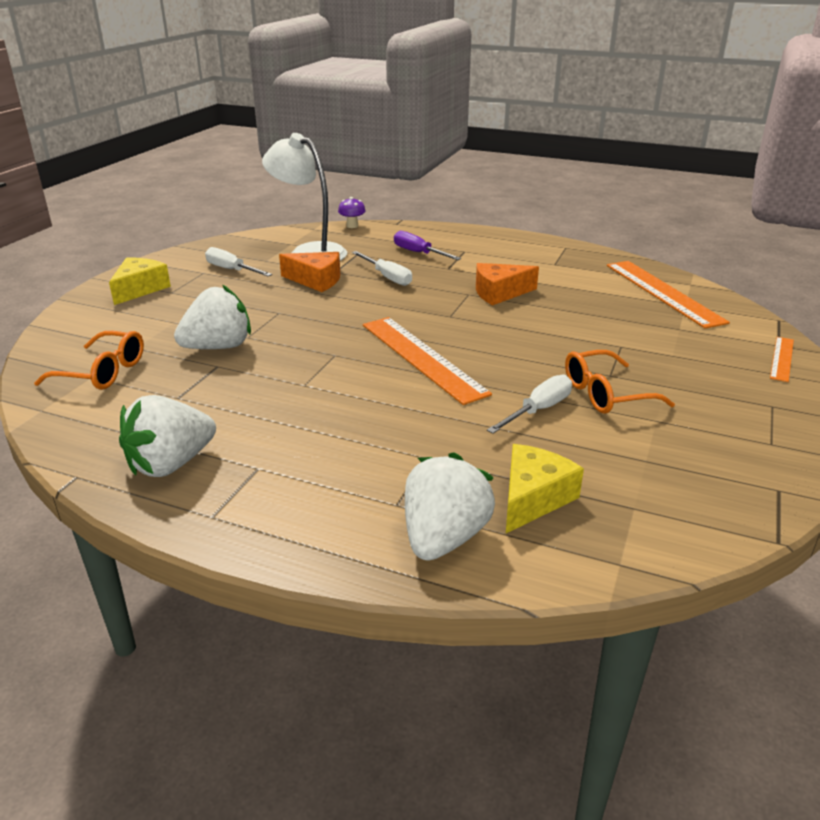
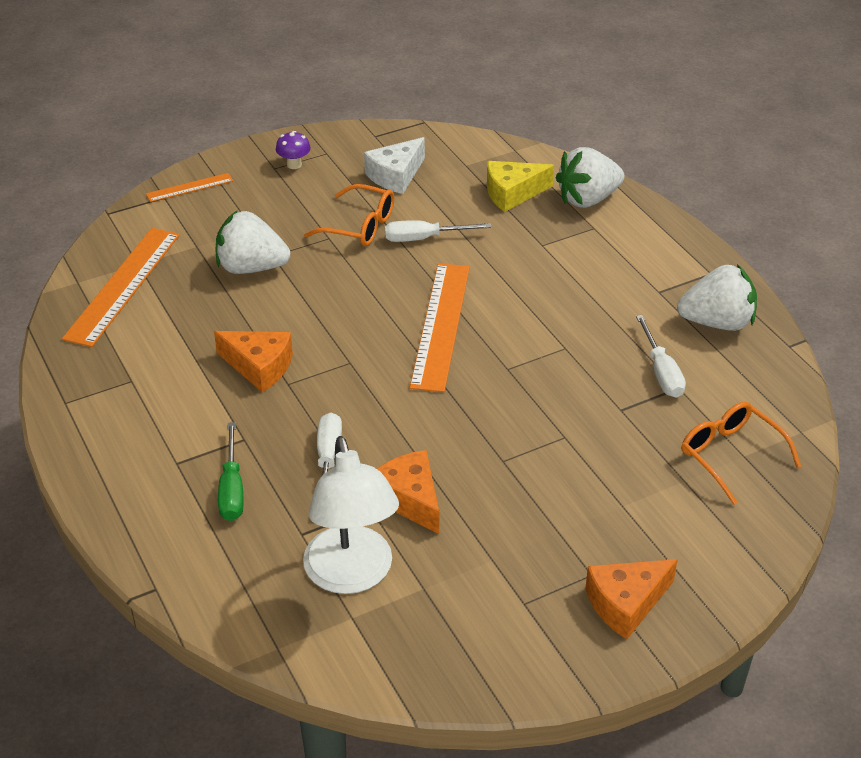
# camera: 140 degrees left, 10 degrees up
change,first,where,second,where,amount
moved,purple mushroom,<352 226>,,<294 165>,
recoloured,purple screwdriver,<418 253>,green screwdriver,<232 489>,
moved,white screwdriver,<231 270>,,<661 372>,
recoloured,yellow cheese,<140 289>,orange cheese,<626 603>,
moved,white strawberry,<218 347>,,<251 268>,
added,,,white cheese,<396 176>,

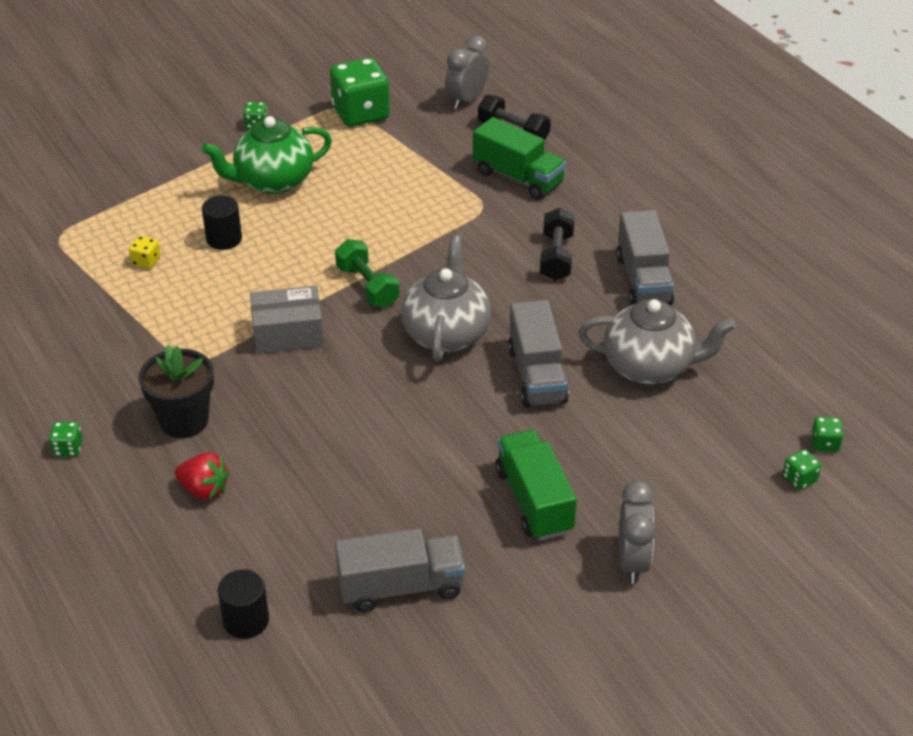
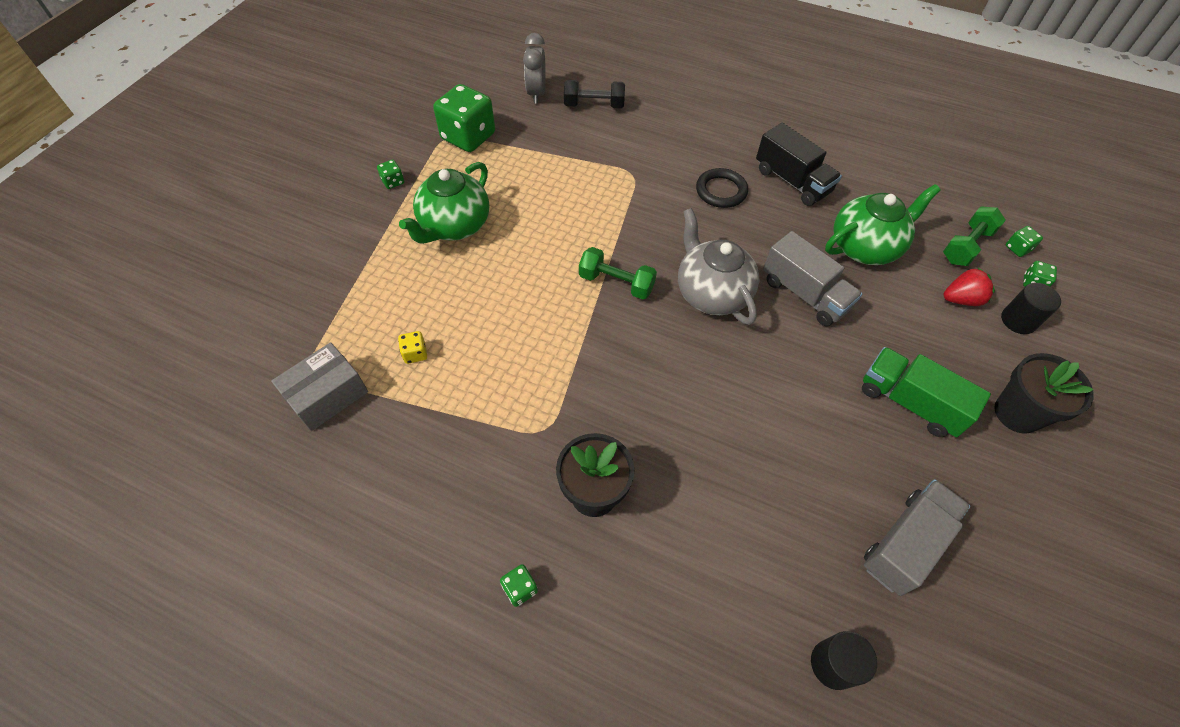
# camera: 35 degrees left, 15 degrees up
change,first,where,second,where,amount
removed,green truck,<518 178>,,,
moved,black cylinder,<224 239>,,<1018 320>,
replaced,black dumbbell,<556 257>,black ring,<721 191>,
recoloured,grey truck,<643 280>,black truck,<792 181>,
moved,grey box,<288 333>,,<327 395>,
recoloured,grey teapot,<650 367>,green teapot,<865 247>,
moved,red strawberry,<204 490>,,<961 299>,
replaced,grey clock,<632 562>,black flower pot,<1017 413>,
added,,,green dumbbell,<966 246>,

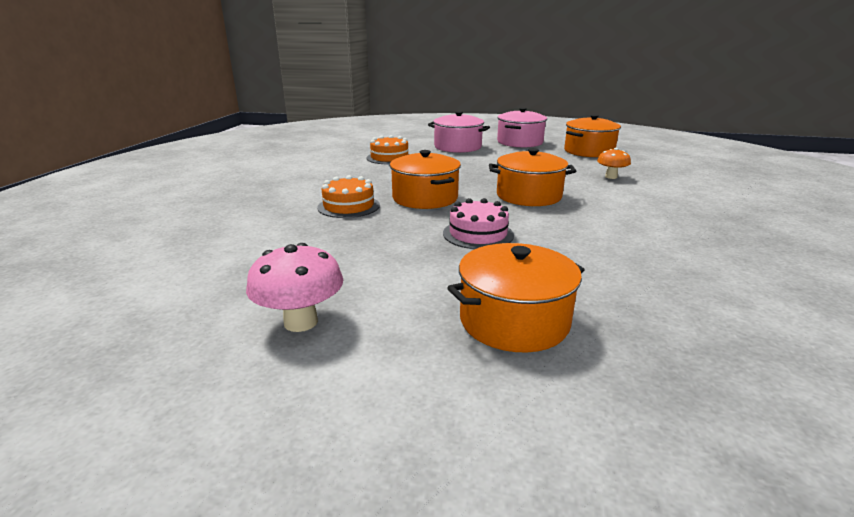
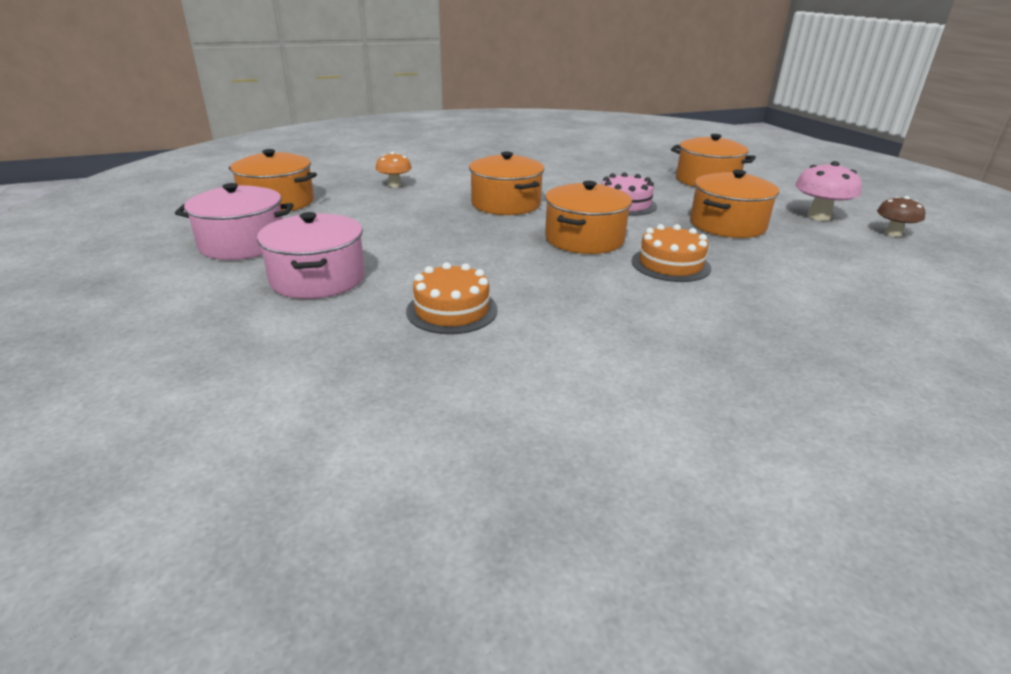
# camera: 125 degrees left, 5 degrees up
change,first,where,second,where,amount
added,,,orange pot,<727 225>,
added,,,brown mushroom,<893 233>,

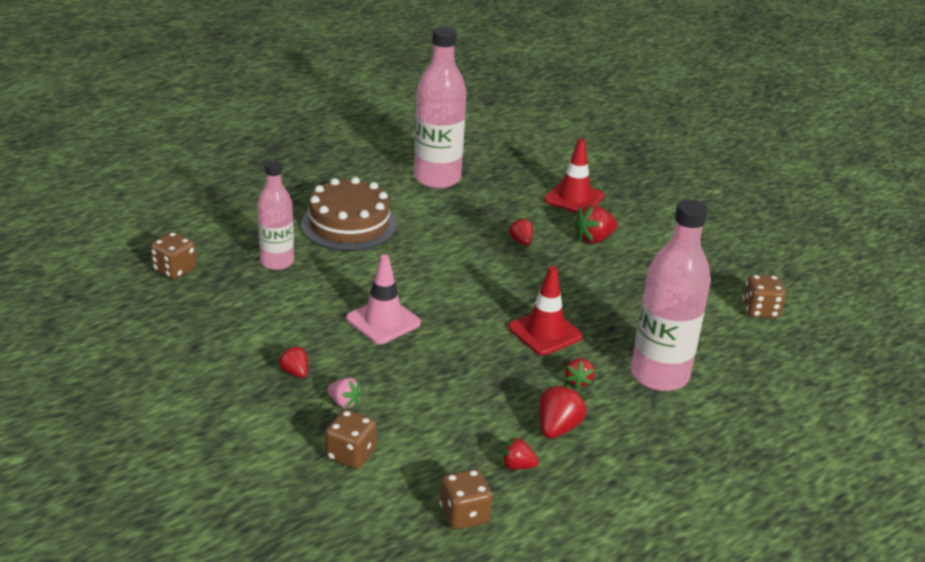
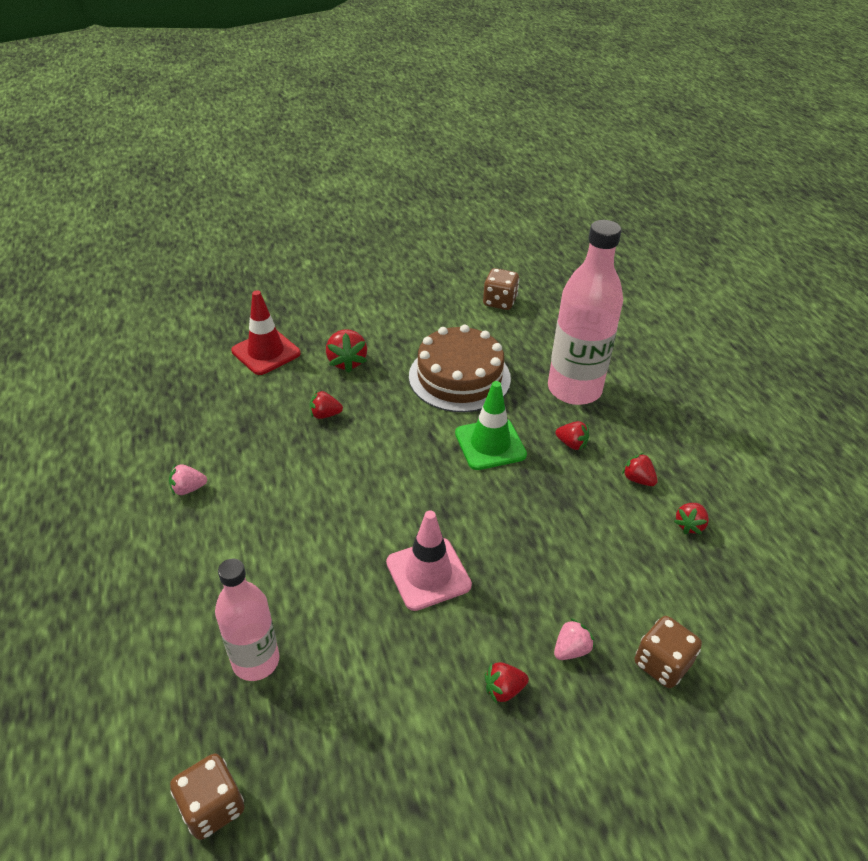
# camera: 70 degrees left, 10 degrees up
change,first,where,second,where,amount
removed,pink bottle,<437 178>,,,
moved,brown cake,<349 224>,,<459 377>,
recoloured,red traffic cone,<545 332>,green traffic cone,<490 444>,
resized,red strawberry,<558 428>,,<638 479>,x0.64
removed,brown dice,<464 514>,,,
added,,,pink strawberry,<188 489>,

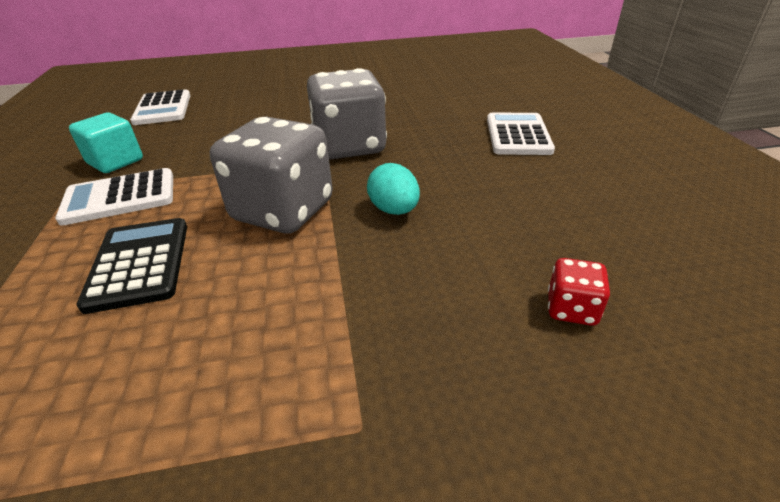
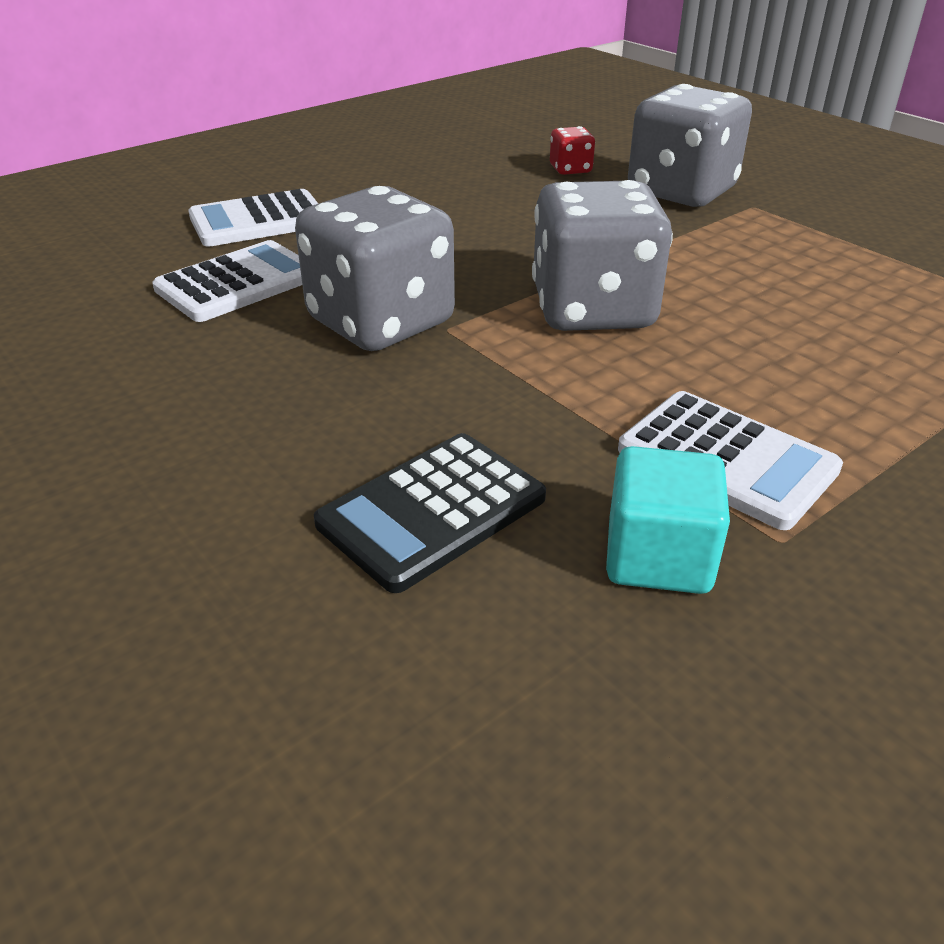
# camera: 120 degrees left, 0 degrees up
change,first,where,second,where,amount
moved,white calculator,<163 108>,,<238 283>,
removed,turquoise egg,<394 210>,,,
moved,black calculator,<139 264>,,<432 511>,
added,,,grey dice,<681 192>,

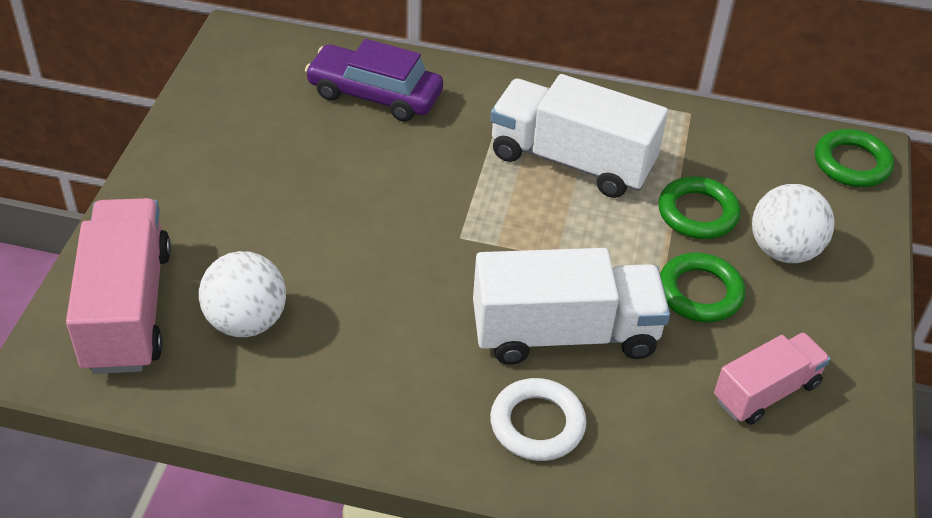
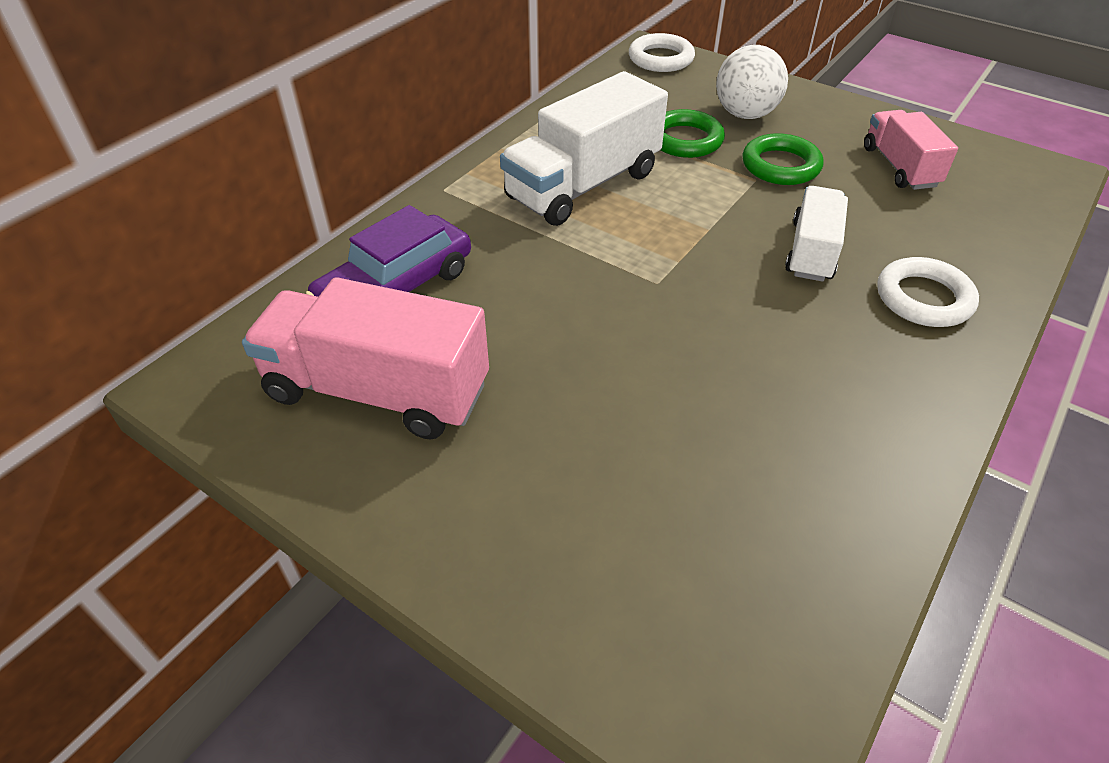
# camera: 65 degrees left, 0 degrees up
change,first,where,second,where,amount
recoloured,green ring,<852 163>,white ring,<661 59>,
moved,pink truck,<127 309>,,<377 391>,
resized,white truck,<564 334>,,<811 251>,x0.60
removed,white ball,<246 321>,,,

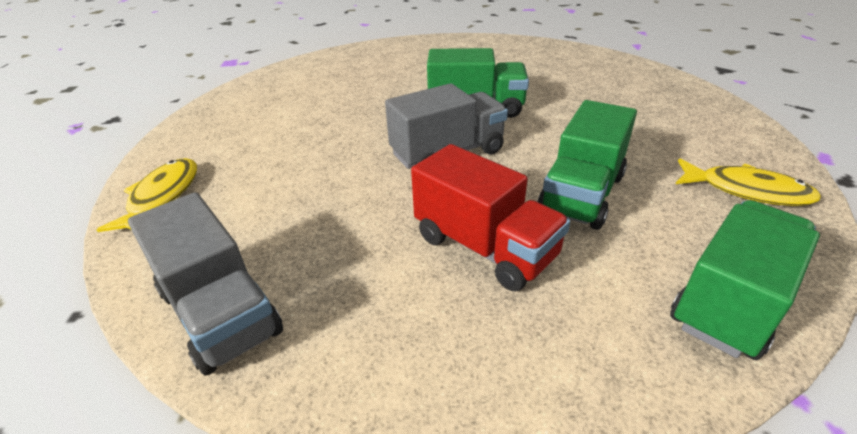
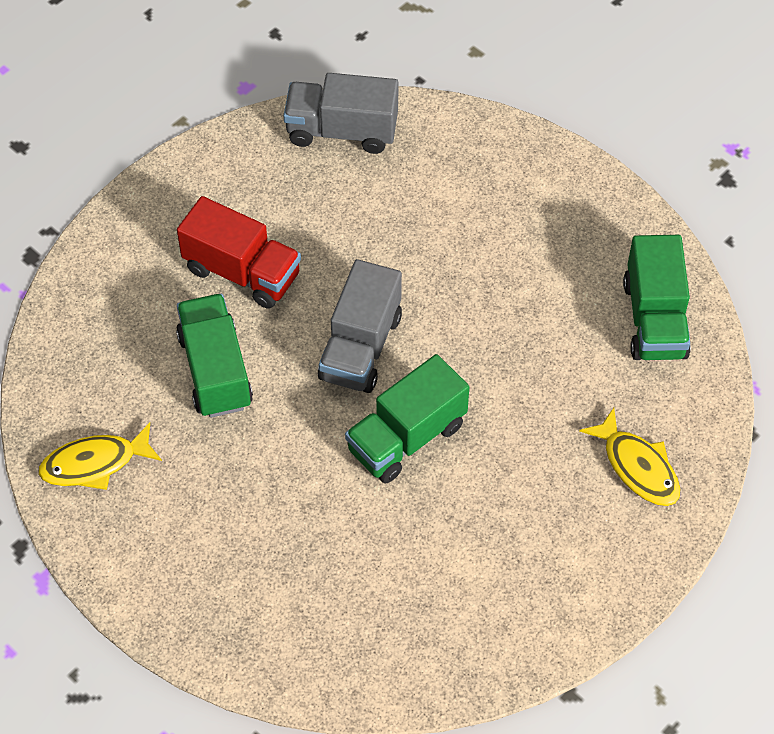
# camera: 135 degrees right, 20 degrees up
change,first,where,second,where,amount
turned,red truck,<484 247>,,<242 272>,150 degrees counterclockwise
moved,yellow fish,<162 196>,,<637 467>,
moved,green truck,<730 301>,,<654 319>,

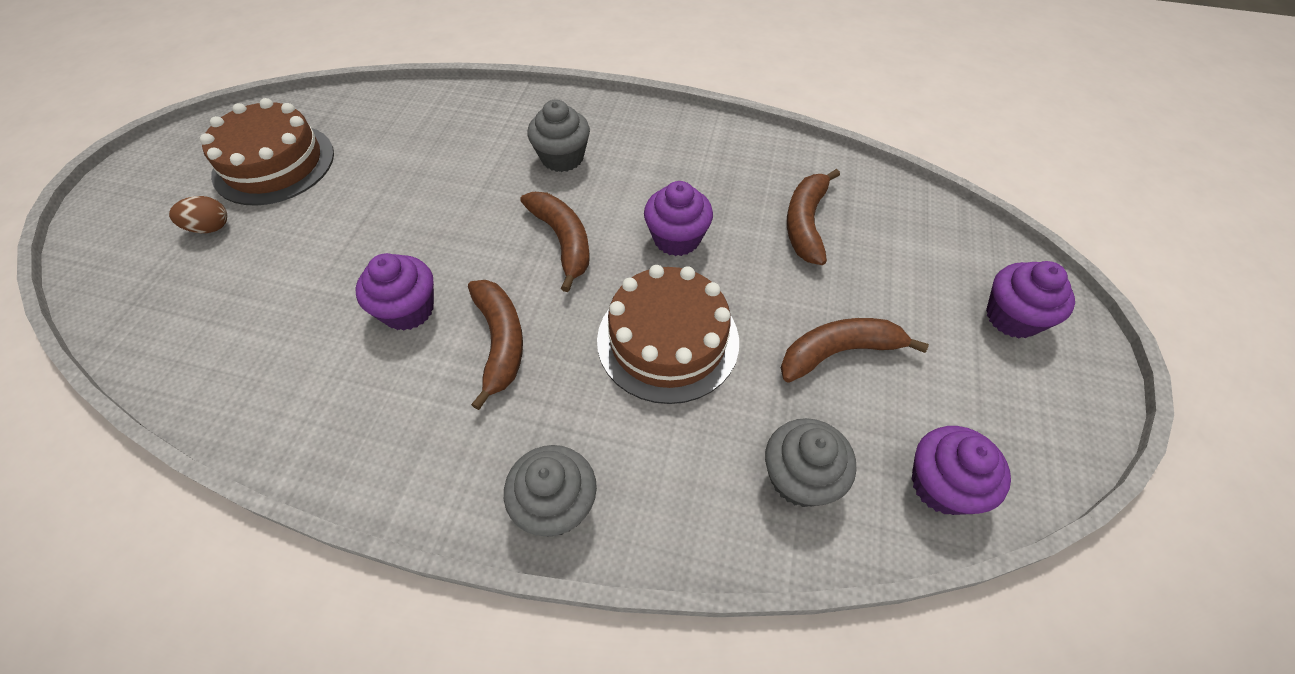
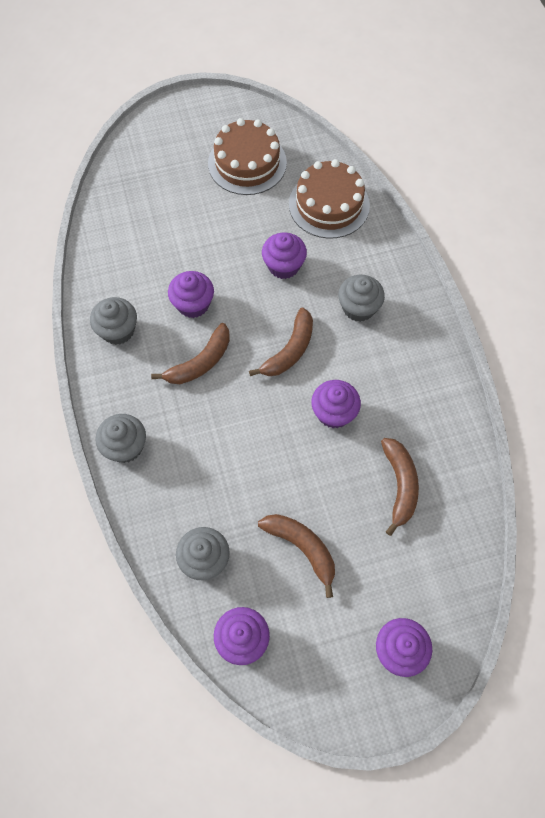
# camera: 60 degrees right, 10 degrees up
change,first,where,second,where,amount
turned,brown banana,<806 223>,,<399 485>,105 degrees clockwise
removed,brown egg,<210 227>,,,
moved,brown cake,<668 340>,,<329 205>,
added,,,purple cupcake,<283 266>,
added,,,grey cupcake,<118 330>,

